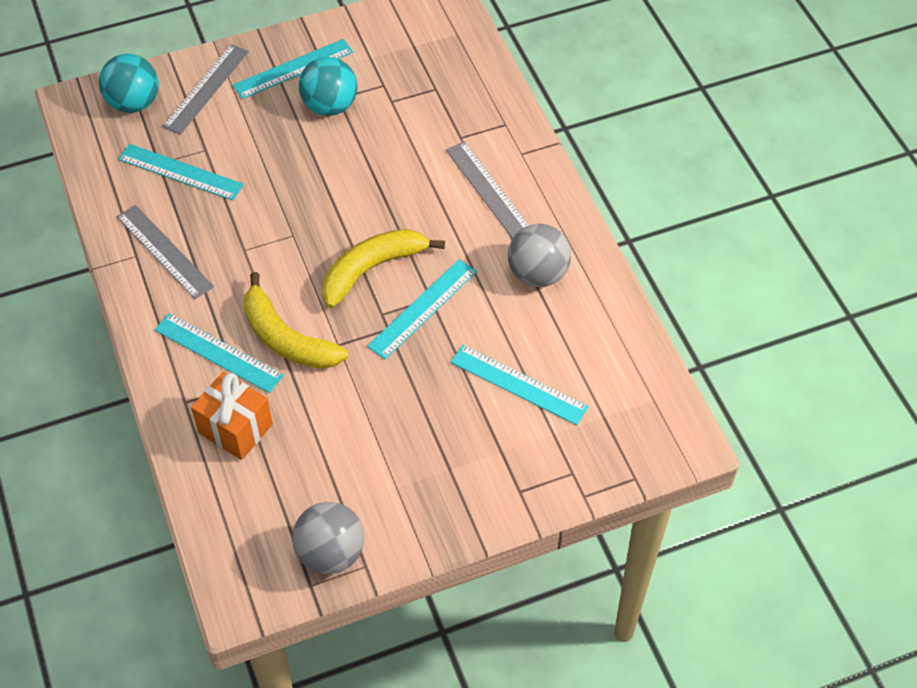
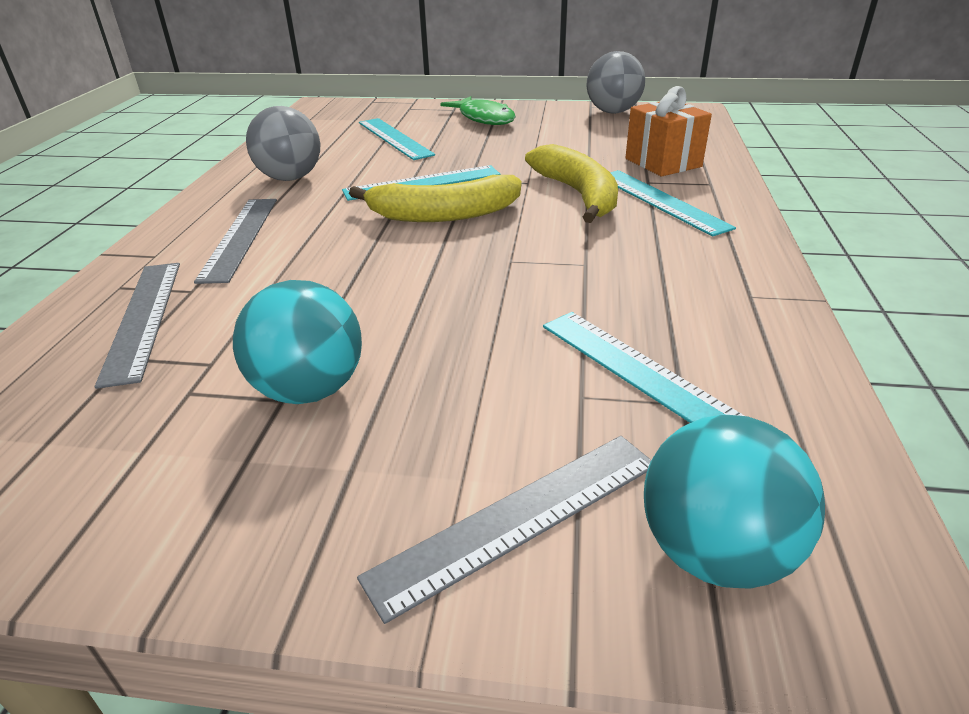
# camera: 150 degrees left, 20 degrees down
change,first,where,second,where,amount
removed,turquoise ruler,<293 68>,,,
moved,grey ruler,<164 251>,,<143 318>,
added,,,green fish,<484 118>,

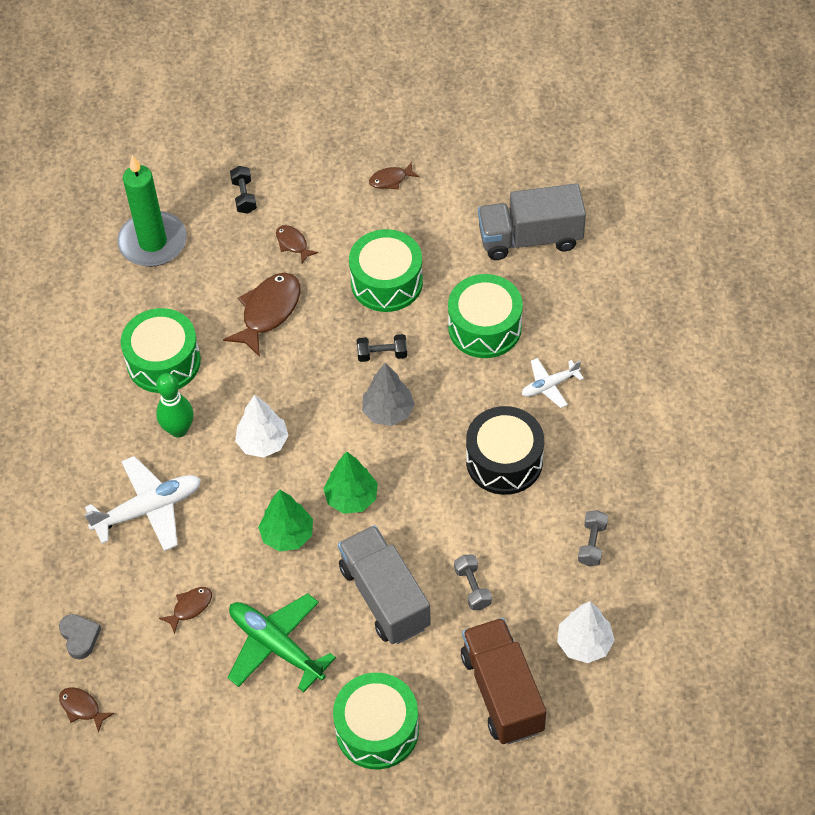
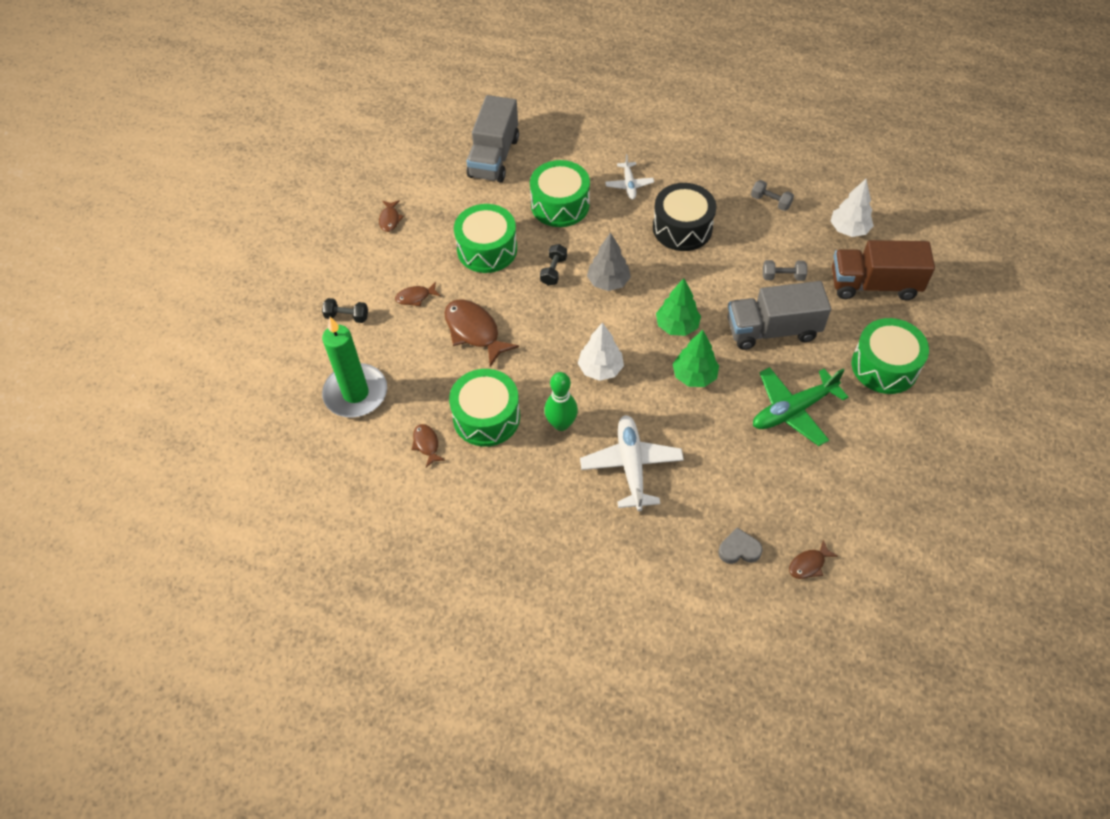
# camera: 70 degrees left, 0 degrees up
change,first,where,second,where,amount
moved,brown fish,<190 607>,,<426 444>,

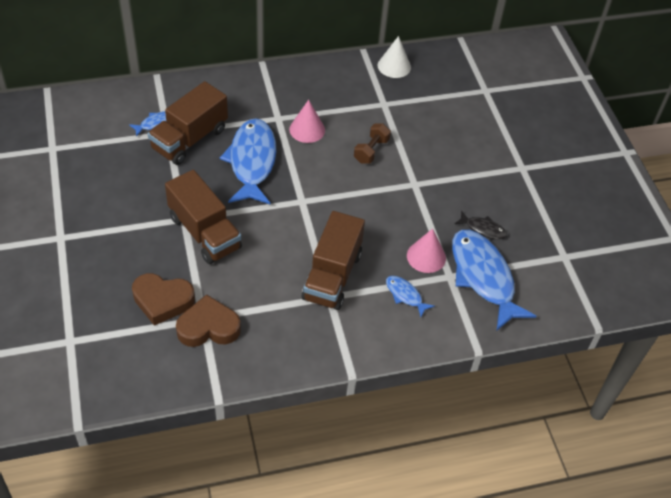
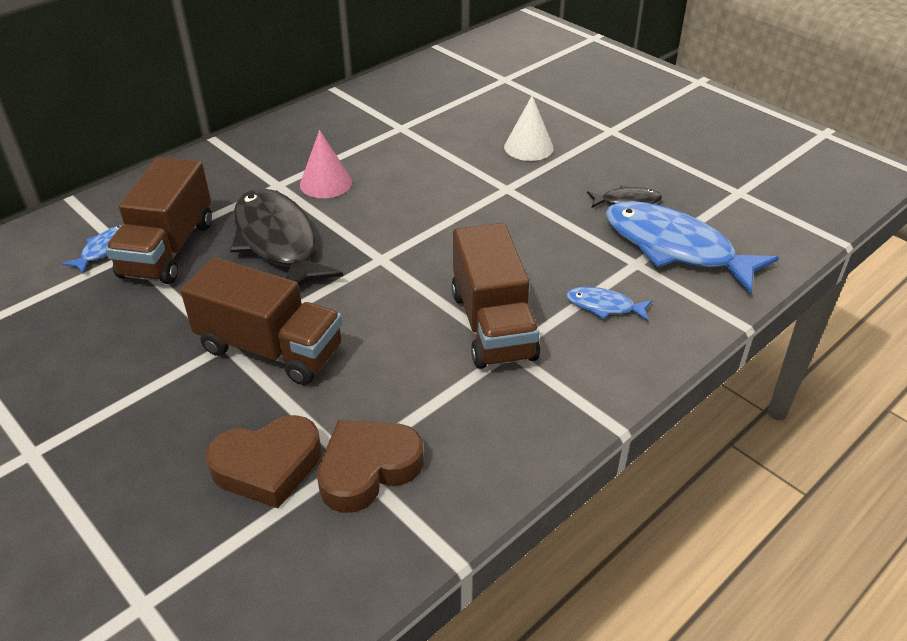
# camera: 25 degrees left, 10 degrees down
change,first,where,second,where,amount
moved,white cone,<394 66>,,<528 147>,
recoloured,blue fish,<252 162>,black fish,<278 242>,
removed,brown dumbbell,<371 151>,,,
removed,pink cone,<426 256>,,,

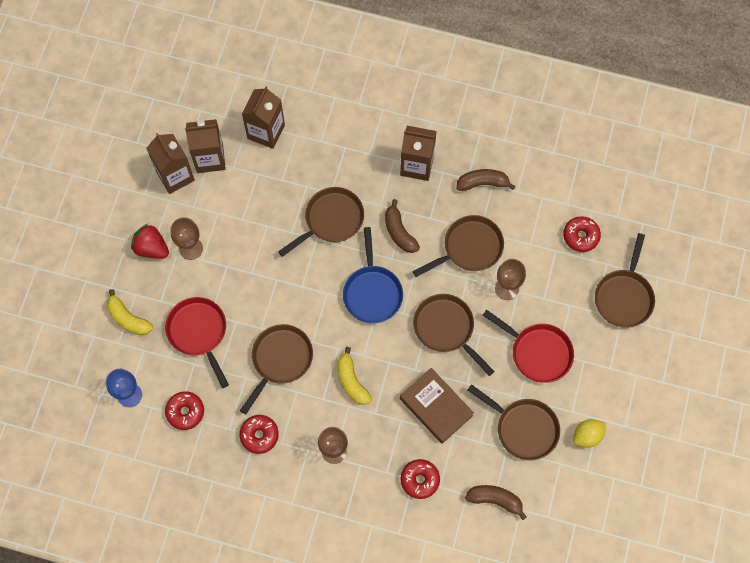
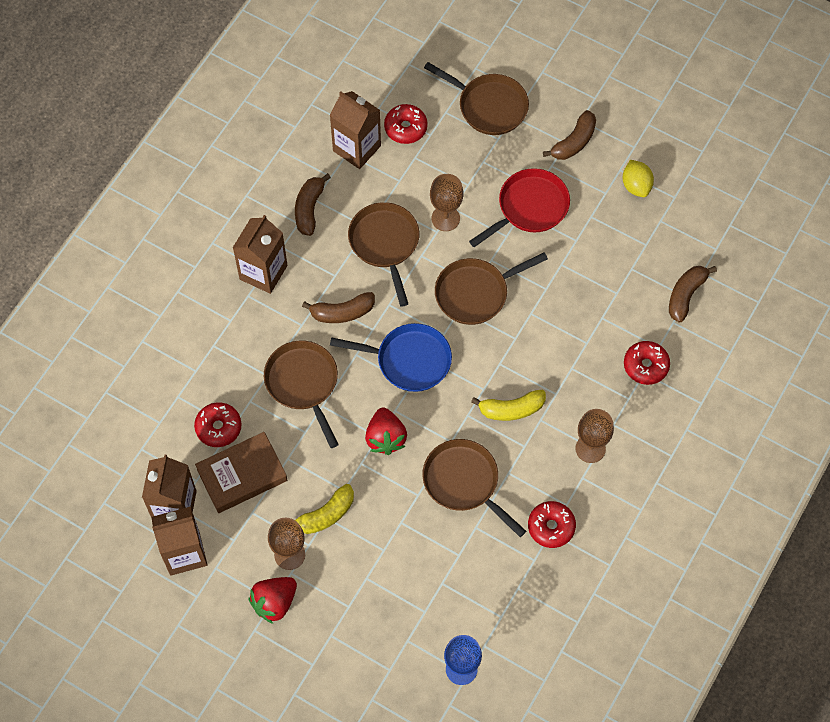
# camera: 75 degrees left, 5 degrees down
change,first,where,second,where,amount
moved,brown carton,<266 132>,,<357 148>,
moved,yellow banana,<128 318>,,<325 515>,
removed,red pan,<199 333>,,,
moved,brown book,<436 407>,,<242 475>,
removed,brown pan,<523 428>,,,
moved,red donut,<185 412>,,<218 427>,
added,,,brown banana,<574 142>,
added,,,red strawberry,<385 438>,

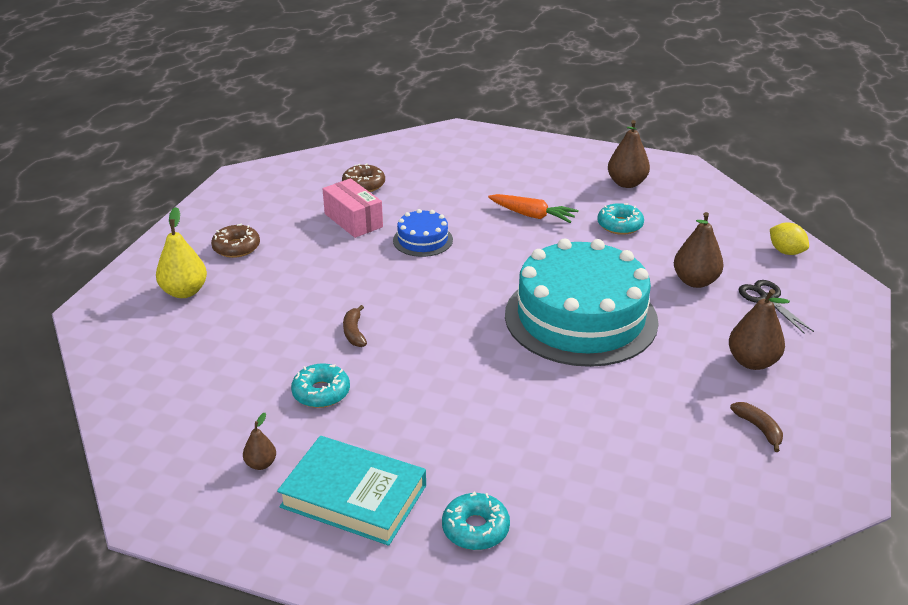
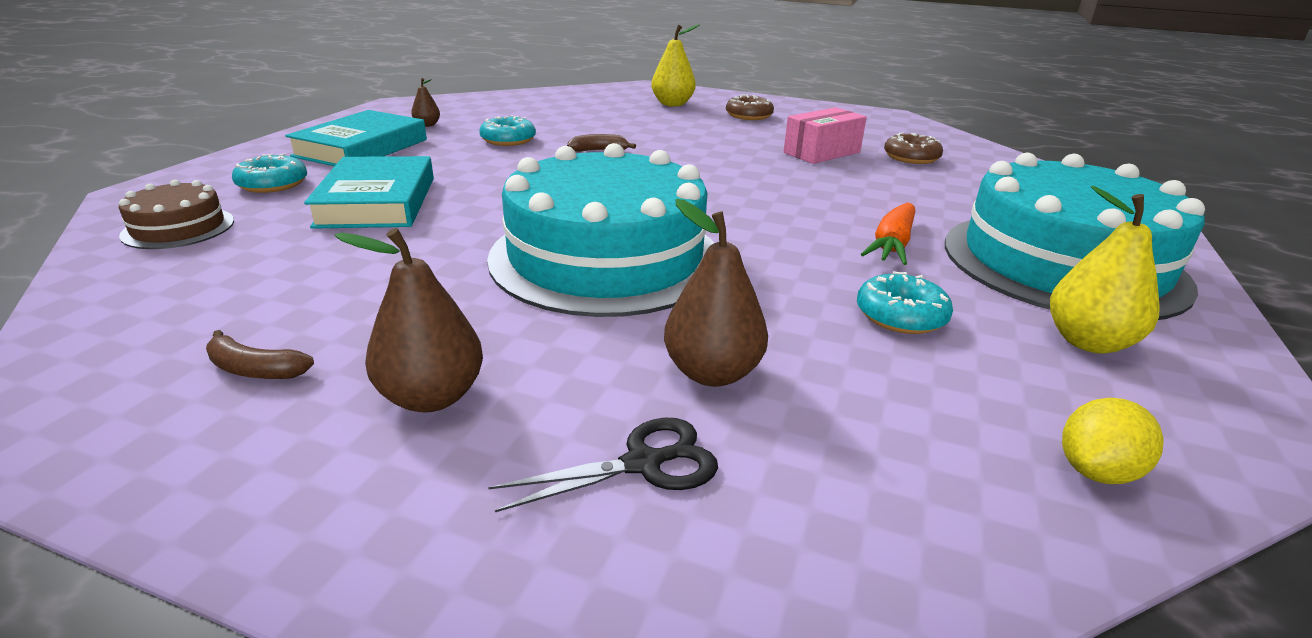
# camera: 90 degrees right, 5 degrees down
change,first,where,second,where,amount
recoloured,brown pear,<626 183>,yellow pear,<1088 342>,
removed,blue cake,<423 240>,,,
moved,yellow lemon,<786 252>,,<1096 471>,
turned,brown banana,<759 429>,,<255 369>,45 degrees clockwise
added,,,turquoise cake,<1062 263>,
added,,,turquoise book,<377 202>,
added,,,brown cake,<178 228>,

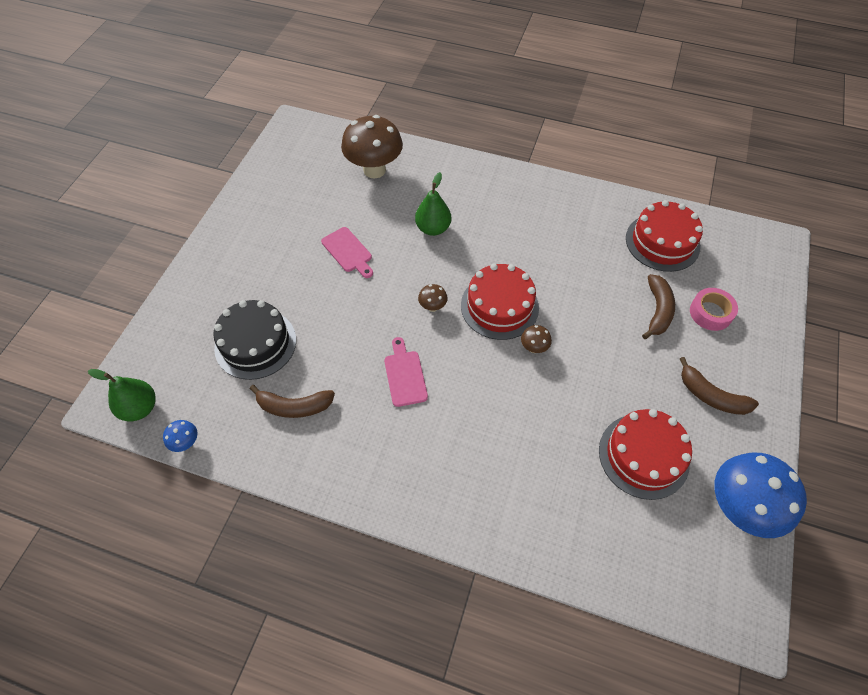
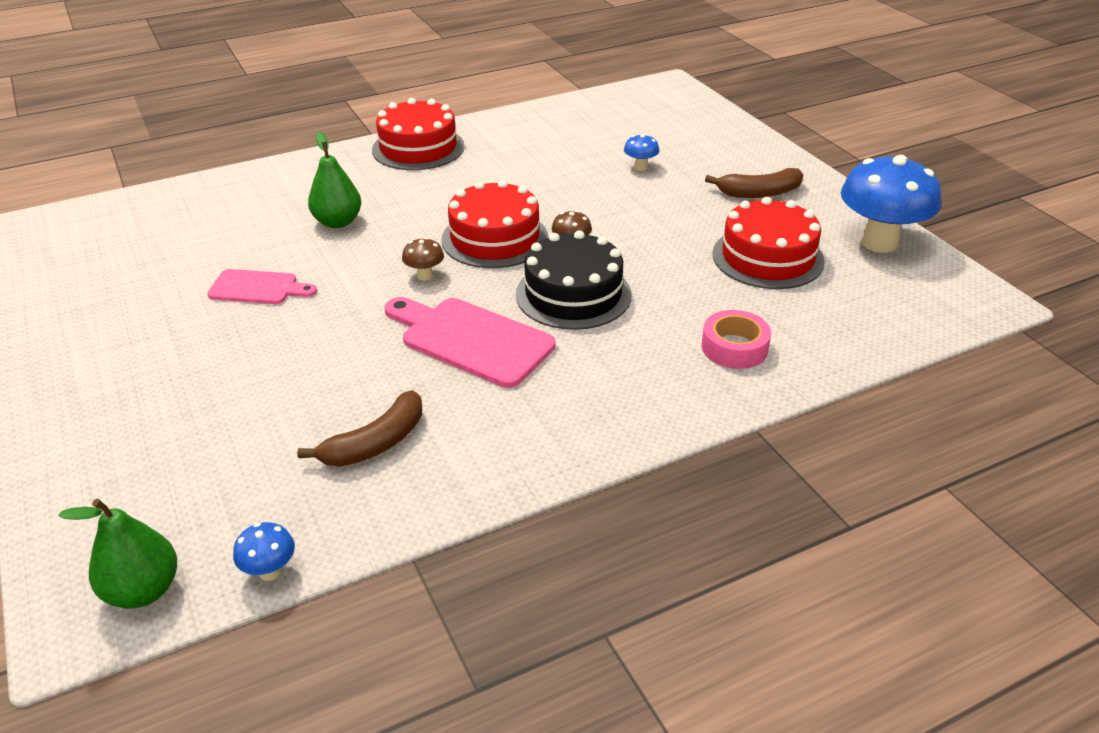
# camera: 45 degrees left, 20 degrees down
change,first,where,second,where,amount
removed,brown mushroom,<374 170>,,,
moved,red cake,<662 242>,,<418 148>,
replaced,brown banana,<657 311>,blue mushroom,<640 167>,
moved,pink tape,<710 313>,,<734 347>,
moved,black cake,<255 343>,,<573 294>,
resized,pink cutting board,<404 375>,,<471 340>,x1.64

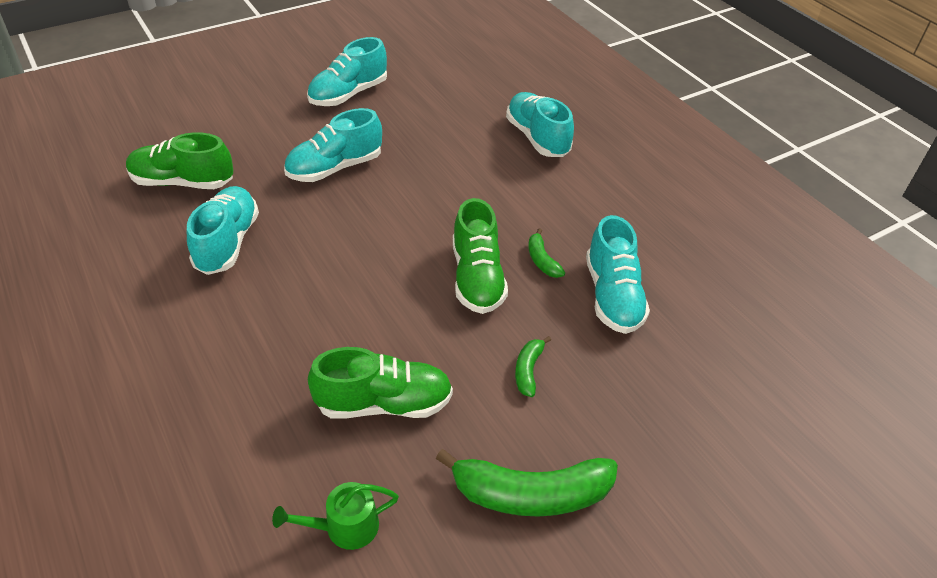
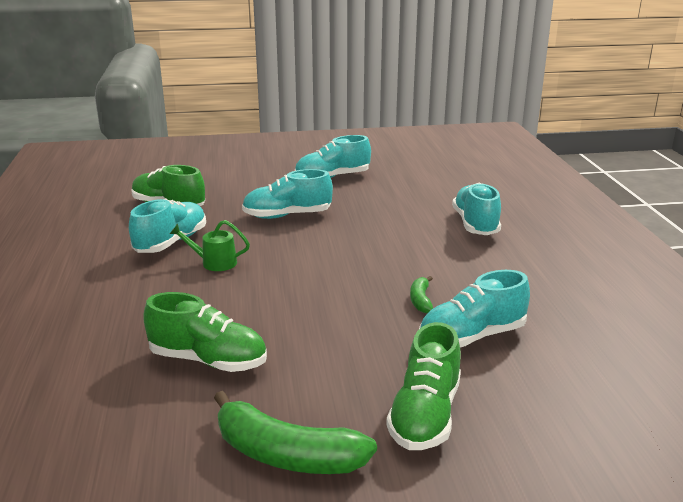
# camera: 25 degrees right, 20 degrees down
change,first,where,second,where,amount
moved,green shoe,<477 278>,,<425 415>,
turned,turquoise shoe,<612 296>,,<472 337>,45 degrees clockwise
removed,green banana,<528 370>,,,
moved,green watering can,<345 527>,,<214 263>,

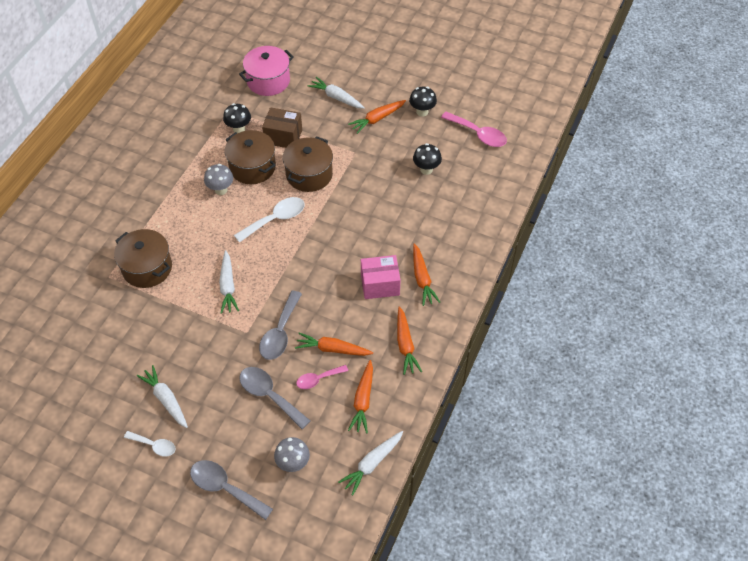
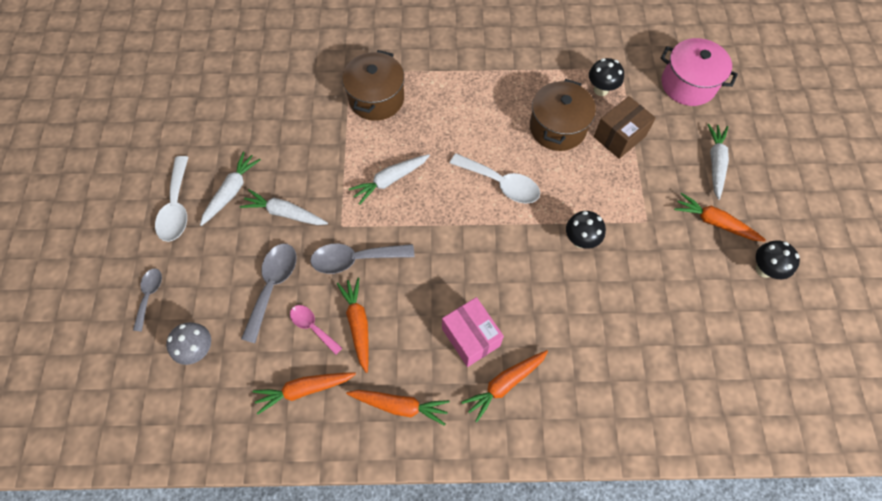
# camera: 65 degrees right, 10 degrees up
change,first,where,second,where,amount
turned,brown box,<283 137>,,<619 136>,60 degrees clockwise
removed,pink spoon,<478 134>,,,
removed,brown pot,<309 174>,,,
moved,black mushroom,<426 169>,,<580 240>,
removed,grey mushroom,<221 190>,,,
turned,orange carrot,<405 345>,,<400 405>,135 degrees counterclockwise
resized,white spoon,<154 445>,,<177 207>,x1.62
moved,white carrot,<372 464>,,<285 213>,
resized,grey spoon,<225 488>,,<149 295>,x0.62

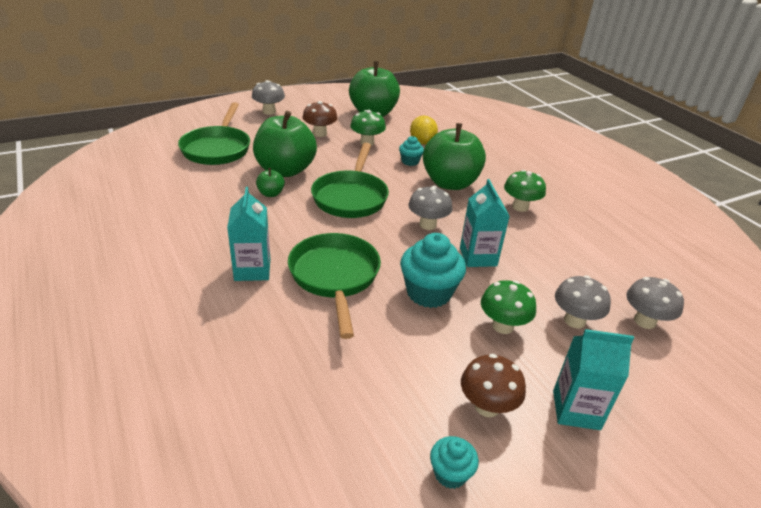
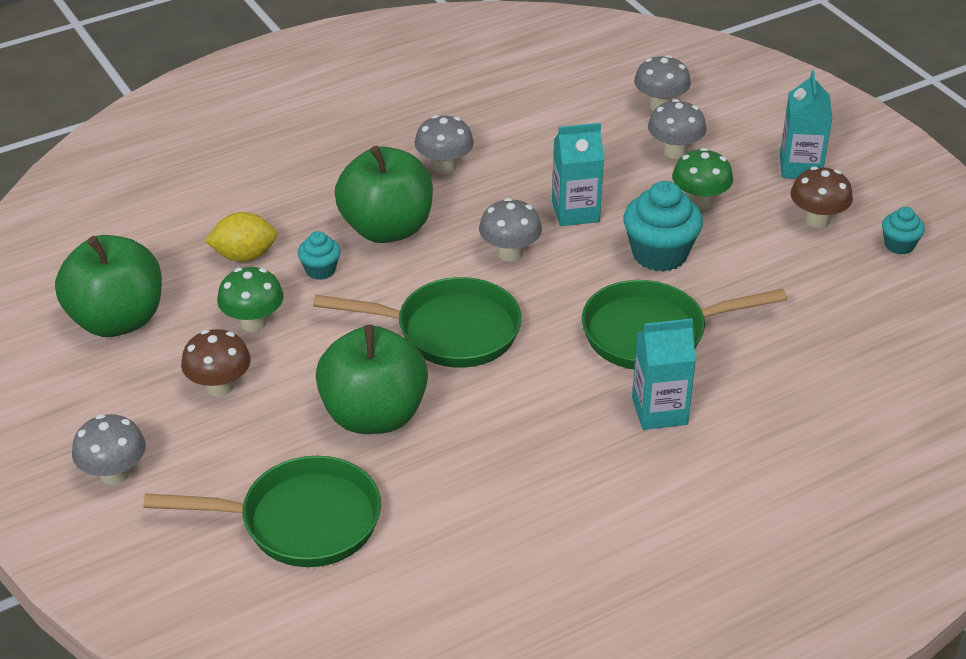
# camera: 90 degrees left, 5 degrees up
change,first,where,second,where,amount
removed,green apple,<271 194>,,,
recoloured,green mushroom,<520 207>,grey mushroom,<444 166>,

